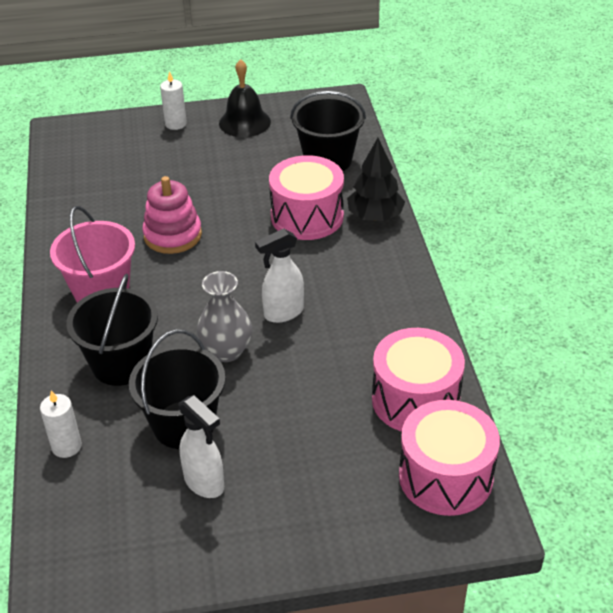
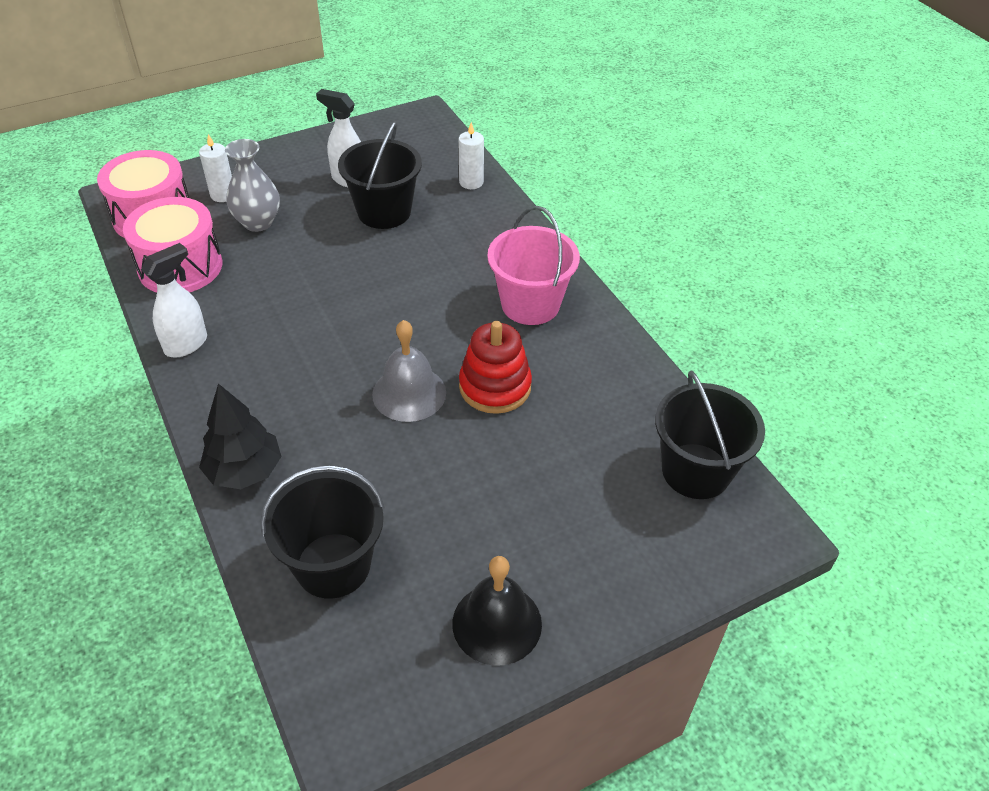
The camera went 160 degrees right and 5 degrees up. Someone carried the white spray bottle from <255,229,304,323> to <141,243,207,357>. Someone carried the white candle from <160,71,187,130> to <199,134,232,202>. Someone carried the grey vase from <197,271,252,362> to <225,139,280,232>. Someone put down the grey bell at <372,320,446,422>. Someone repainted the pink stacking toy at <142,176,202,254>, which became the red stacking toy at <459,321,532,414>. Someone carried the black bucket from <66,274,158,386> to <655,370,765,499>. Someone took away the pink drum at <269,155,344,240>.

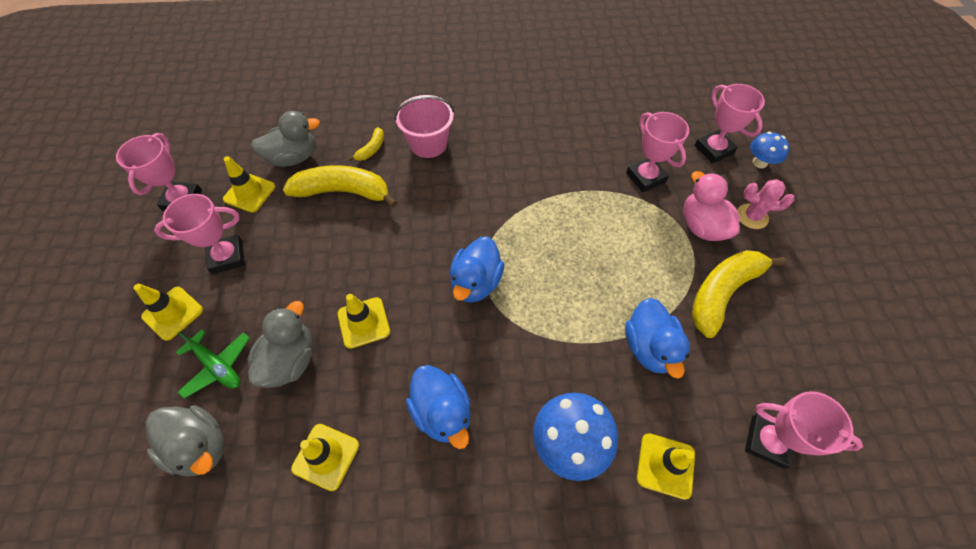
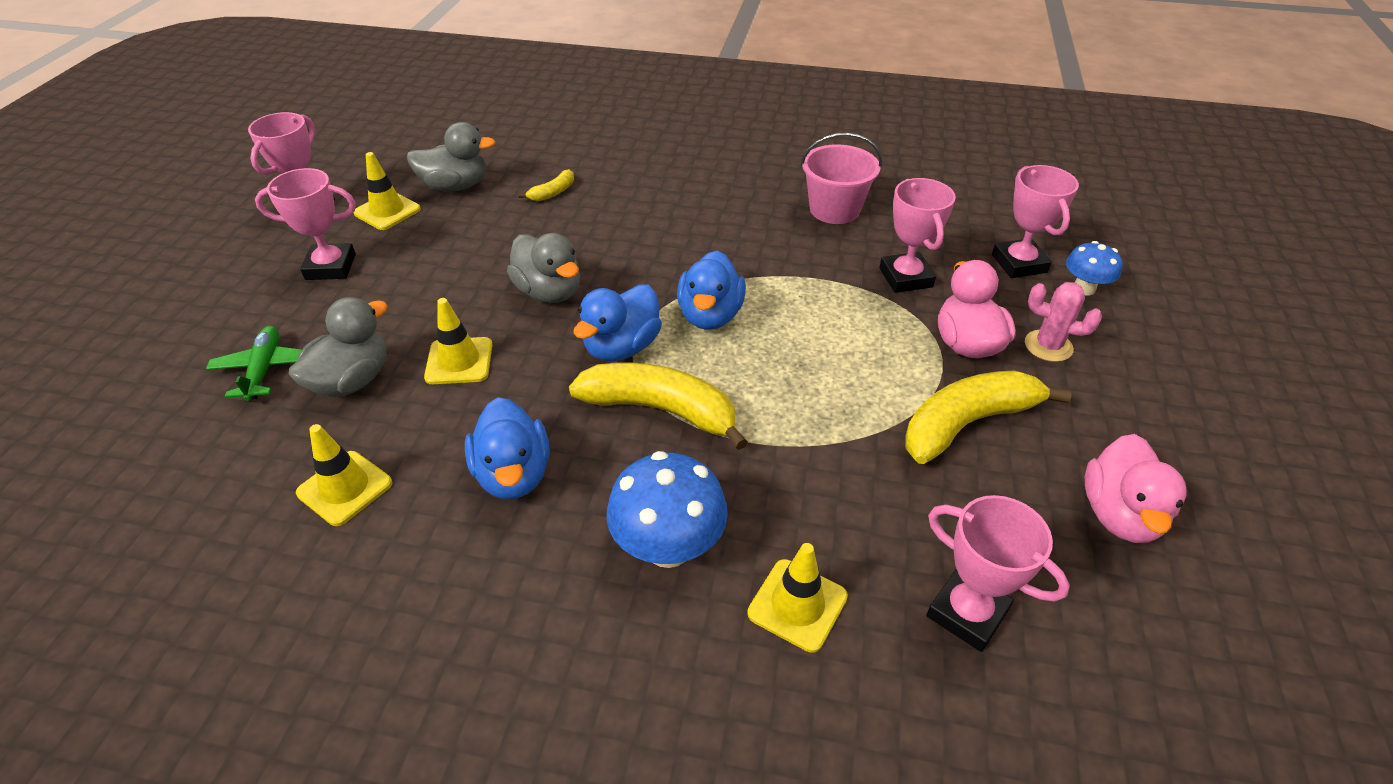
The camera went 15 degrees right and 15 degrees down. Someone rotated the green plane at <176,329,250,399> by 150 degrees counterclockwise. Someone carried the grey duck from <145,405,224,476> to <507,233,580,303>. Someone carried the yellow banana from <283,165,397,208> to <569,362,748,450>. Someone carried the blue duck from <625,298,690,379> to <677,251,746,330>. Someone carried the pink bucket from <394,95,455,158> to <801,133,882,224>. Someone put down the pink duck at <1085,434,1187,543>. Someone took away the yellow traffic cone at <134,284,203,341>.

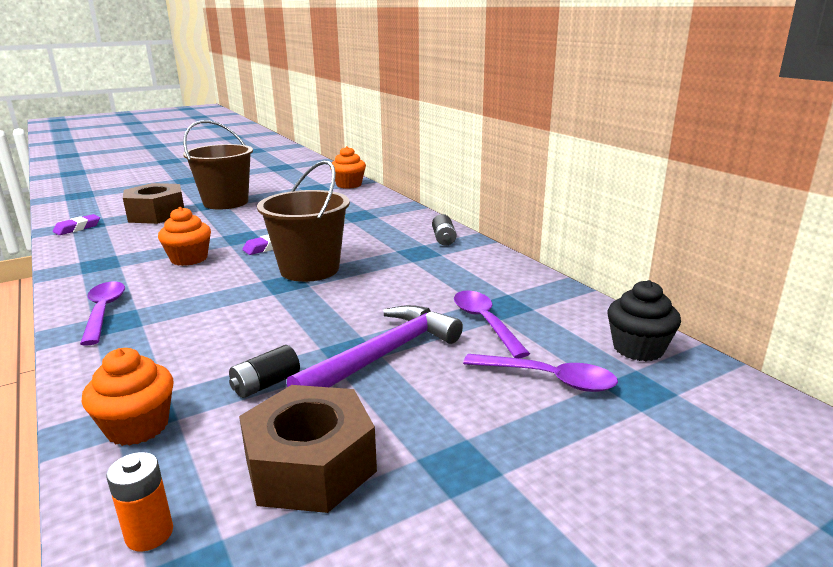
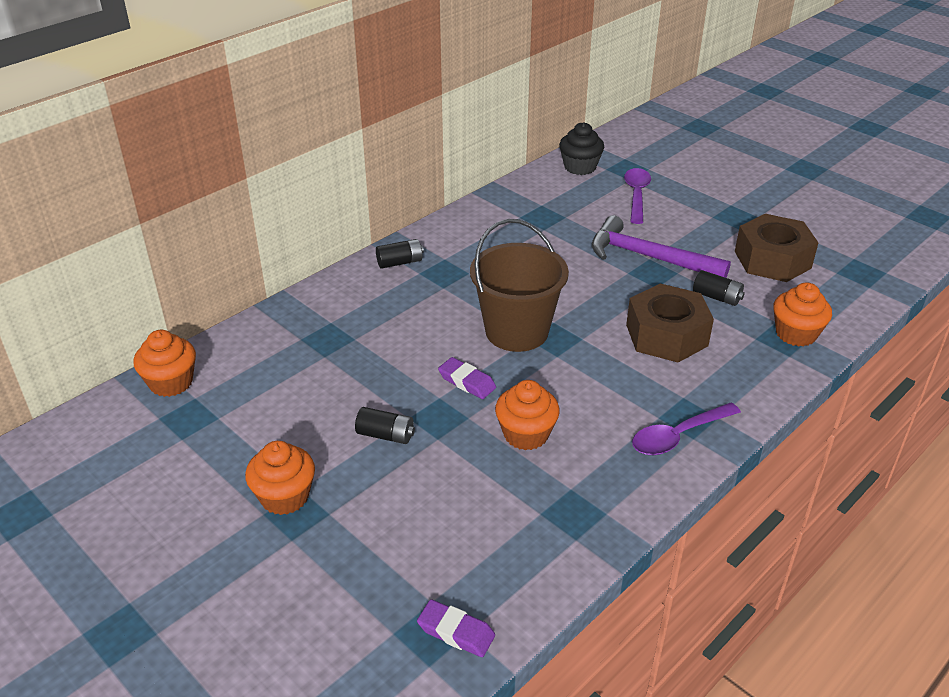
The camera went 105 degrees left and 15 degrees up. Someone swapped the brown bucket at <183,120,253,209> for the orange cupcake at <245,441,315,515>. Someone put down the black battery at <355,407,415,444>. Someone carried the brown nut from <123,183,184,224> to <626,283,714,362>. Someone took away the orange battery at <106,452,173,552>. Someone took away the purple spoon at <454,290,530,358>.

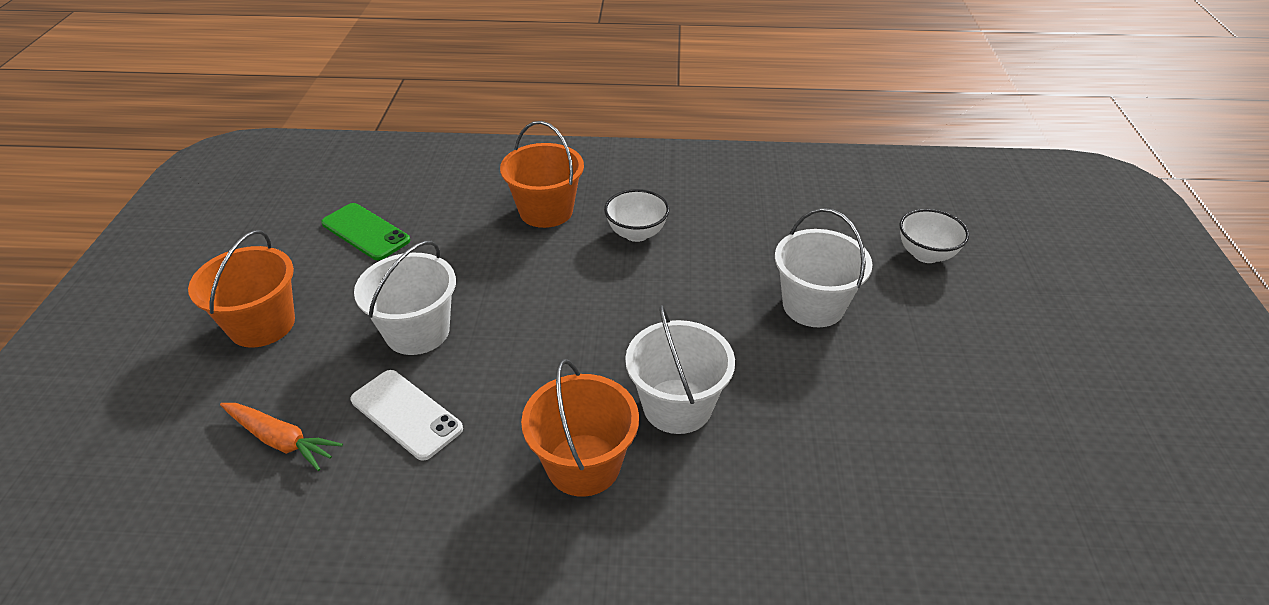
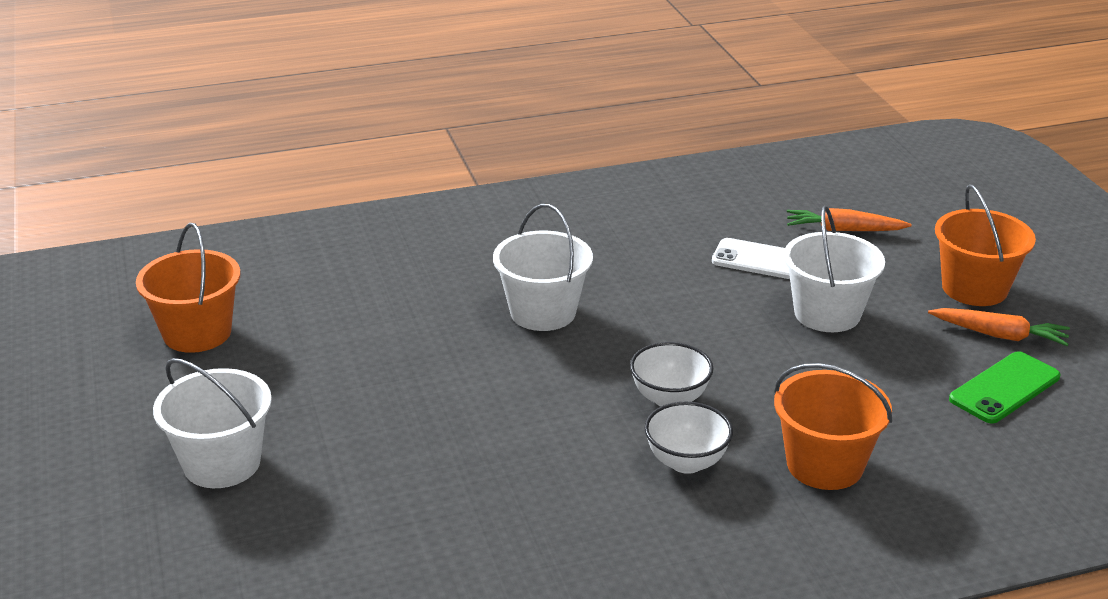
The camera went 160 degrees right and 10 degrees down. Someone carried the orange bucket from <521,359,639,497> to <136,223,241,353>. Someone carried the white bucket from <775,208,873,327> to <153,358,272,488>. Someone carried the white bowl from <899,209,969,263> to <630,342,714,407>. Someone put down the orange carrot at <928,308,1070,346>. Someone rotated the green phone at <321,203,410,260> by 60 degrees counterclockwise.

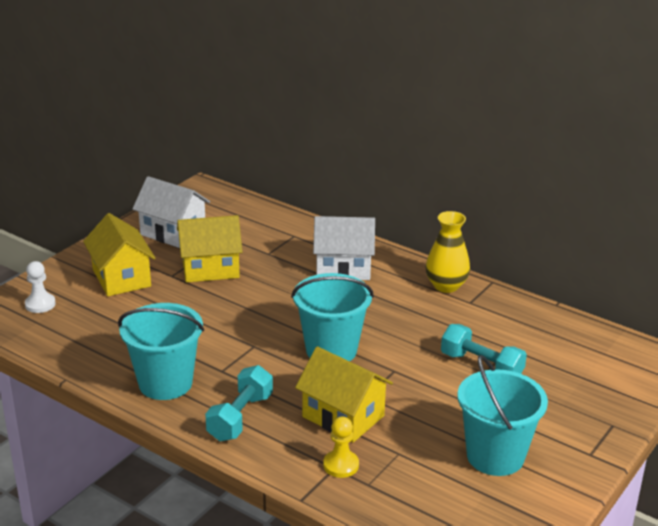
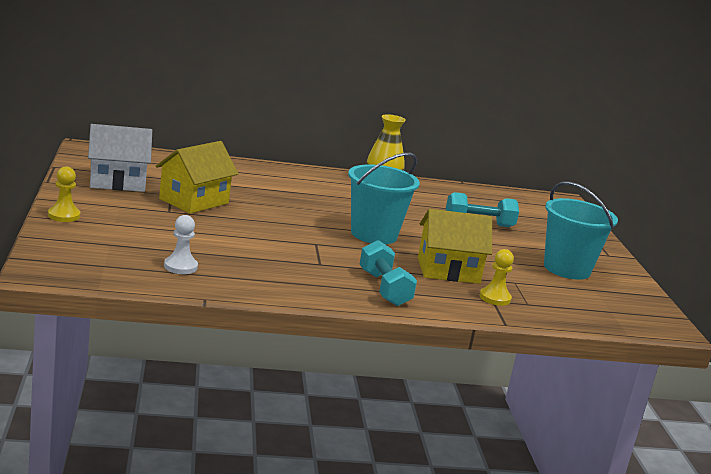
The camera went 45 degrees left and 10 degrees down. Someone put down the yellow pawn at <48,167,80,222>. Someone carried the white pawn from <25,261,56,313> to <164,215,198,274>. Someone took away the yellow house at <83,213,156,296>. Someone took away the turquoise bucket at <118,303,204,400>. Someone took away the white house at <313,216,375,280>.

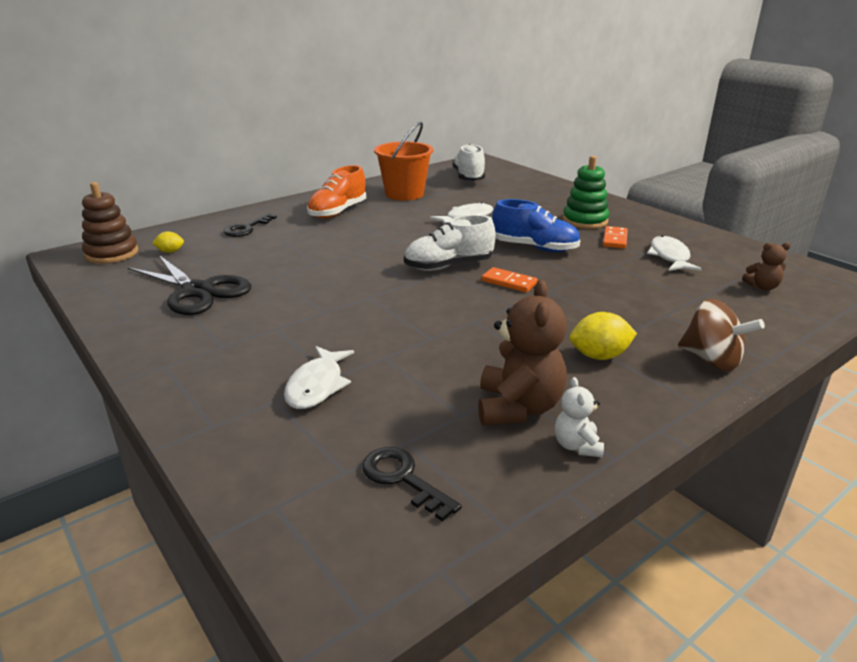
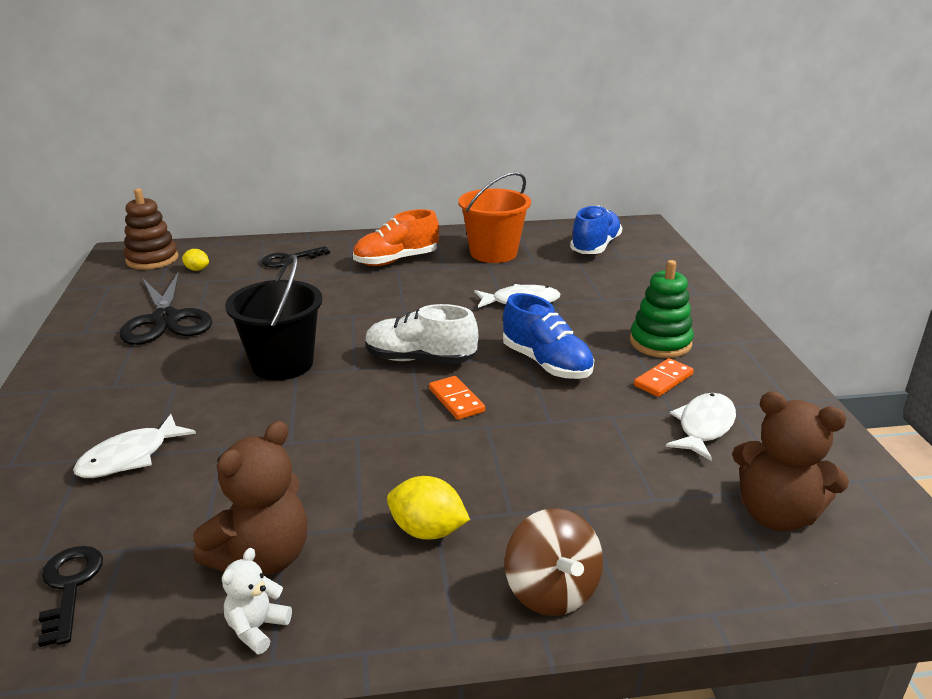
The camera went 30 degrees right and 0 degrees up. Someone put down the black bucket at <225,254,323,380>. Someone repainted the white shoe at <453,144,485,181>, which became the blue shoe at <570,205,622,254>. Someone scaled the brown teddy bear at <742,242,791,291> by 1.92.

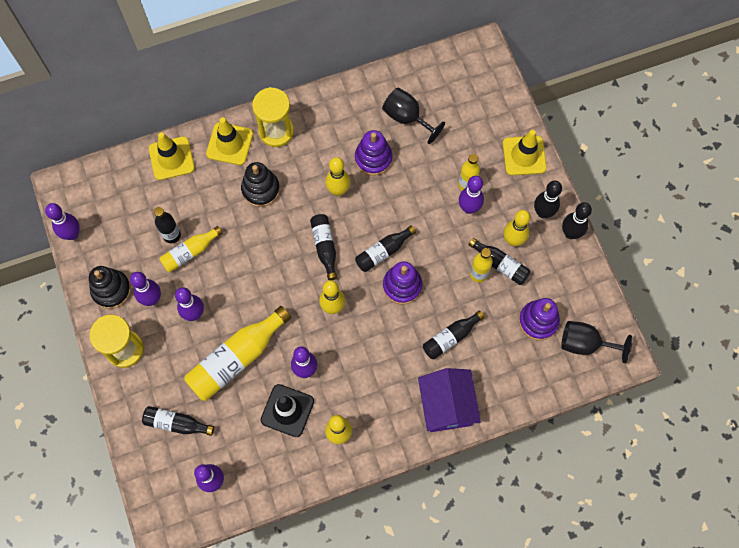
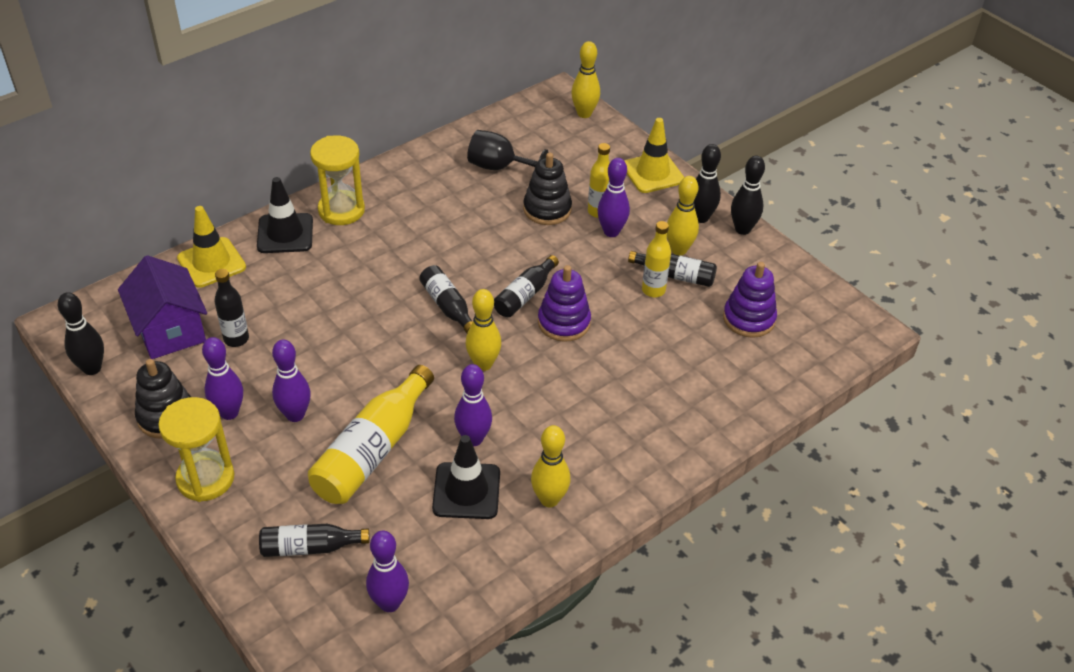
The camera went 20 degrees left and 25 degrees down. Someone repainted the purple bowling pin at <45,203,80,240>, which became the black bowling pin at <58,292,104,375>. Someone carried the purple house from <418,368,481,432> to <118,255,207,359>. Someone repainted the yellow traffic cone at <206,117,253,165>, which became the black traffic cone at <257,177,313,253>. Someone carried the black stacking toy from <241,162,280,207> to <523,153,572,225>. Someone carried the yellow bowling pin from <325,157,350,196> to <571,41,600,118>. Someone took away the yellow bottle at <159,226,223,272>. Someone took away the purple stacking toy at <355,130,392,176>. Someone took away the black bottle at <423,310,485,359>. Someone took away the black goblet at <561,321,632,363>.

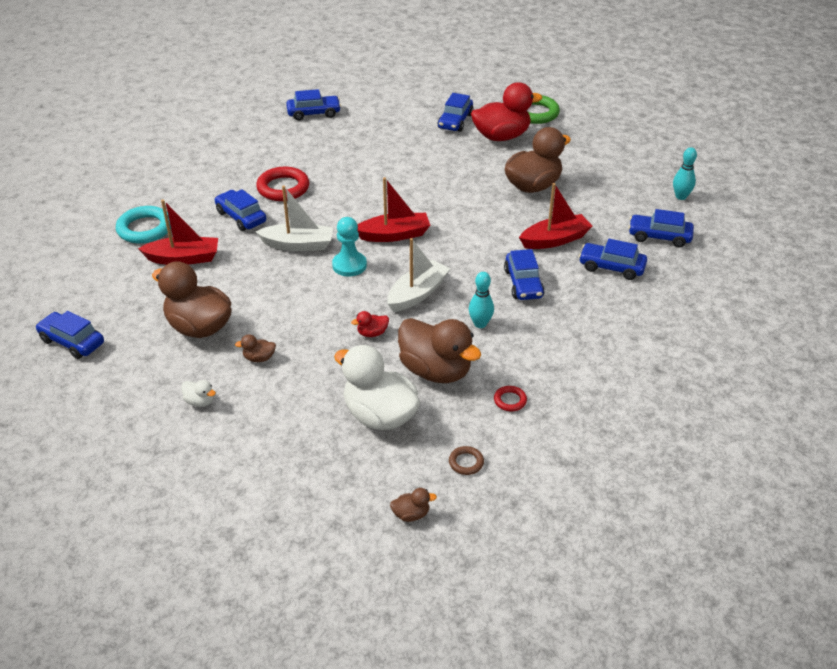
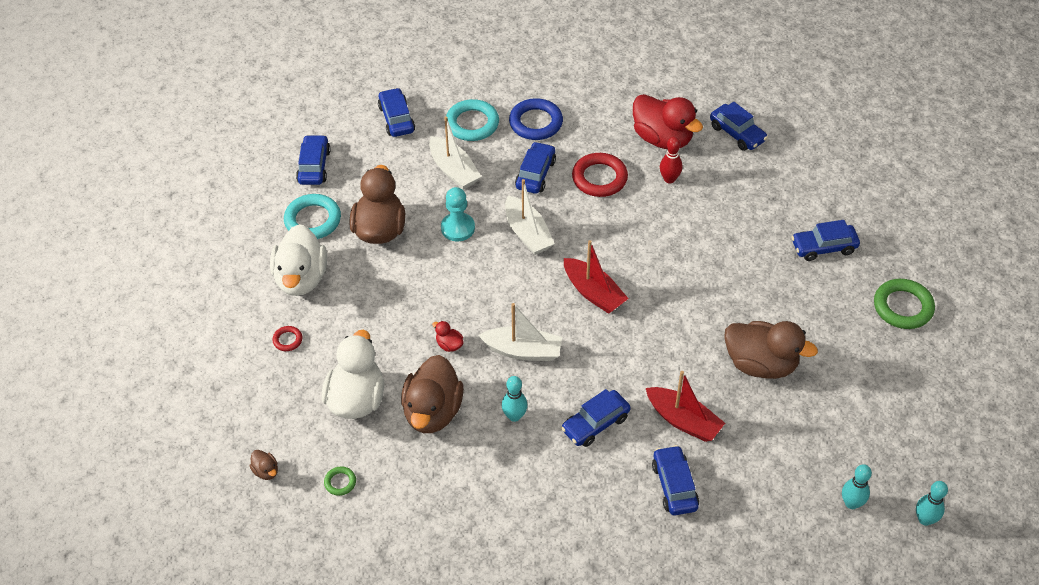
The camera went 60 degrees right and 10 degrees up. Someone scaled the white duck at <181,380,216,407> by 2.41. Someone carried the red ring from <494,386,527,411> to <272,326,302,351>. Someone put down the turquoise ring at <284,194,341,239>. Someone repainted the brown ring at <449,446,484,475>, which became the green ring at <324,466,356,496>. Someone carried the blue car from <628,209,694,248> to <378,88,415,137>. Someone repainted the red boat at <138,200,218,265>, which became the white boat at <429,116,481,190>. Someone carried the turquoise pawn from <332,217,367,277> to <441,187,475,241>. Someone put down the blue ring at <509,98,563,140>. Someone carried the red duck from <471,82,542,141> to <633,94,703,149>. Someone put down the red bowling pin at <660,137,682,184>. Someone put down the turquoise bowling pin at <916,481,948,526>. Someone took away the brown duck at <235,334,276,362>.

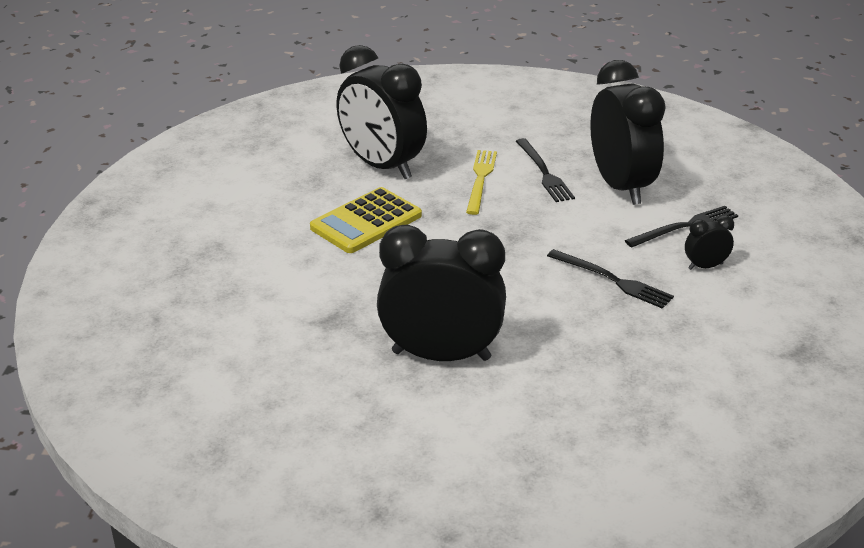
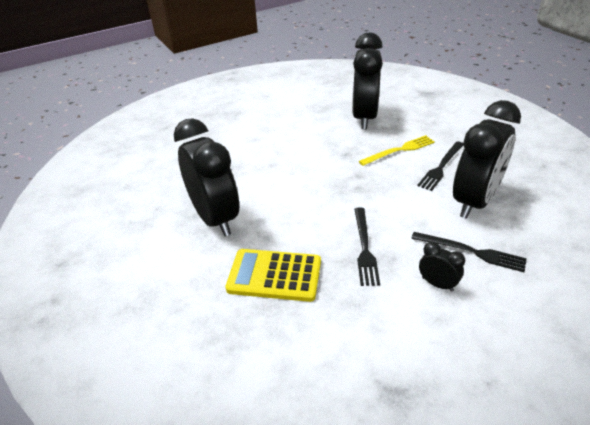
The camera went 55 degrees right and 5 degrees up. Someone carried the yellow calculator from <310,187,422,253> to <226,249,321,302>.

